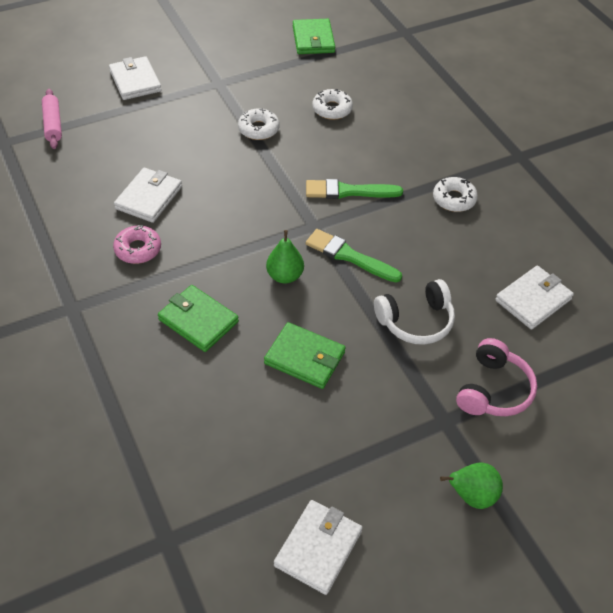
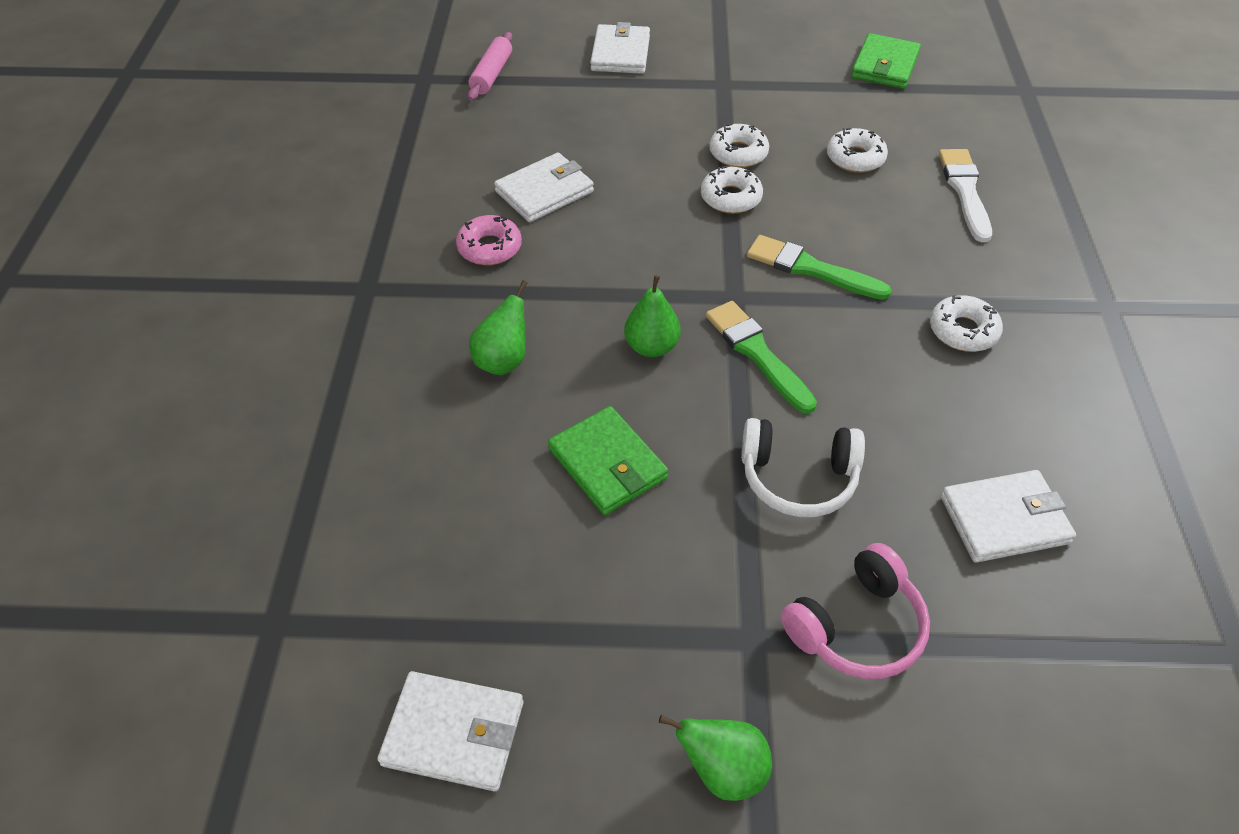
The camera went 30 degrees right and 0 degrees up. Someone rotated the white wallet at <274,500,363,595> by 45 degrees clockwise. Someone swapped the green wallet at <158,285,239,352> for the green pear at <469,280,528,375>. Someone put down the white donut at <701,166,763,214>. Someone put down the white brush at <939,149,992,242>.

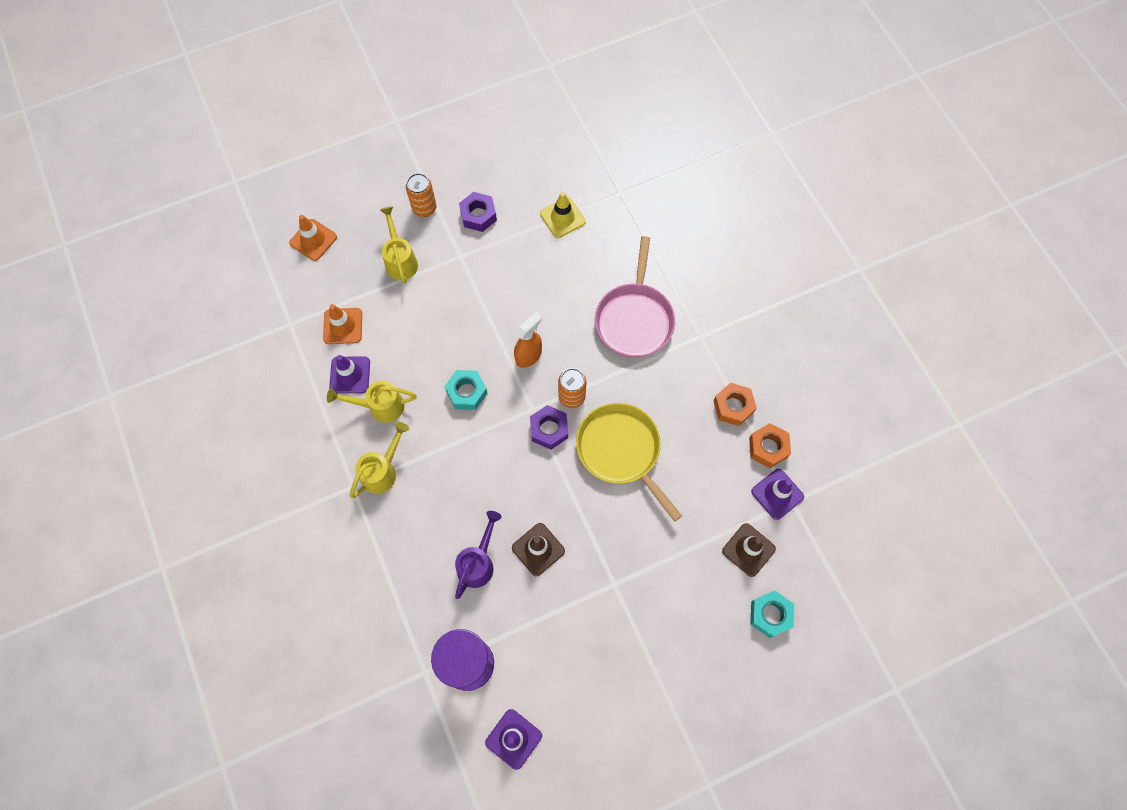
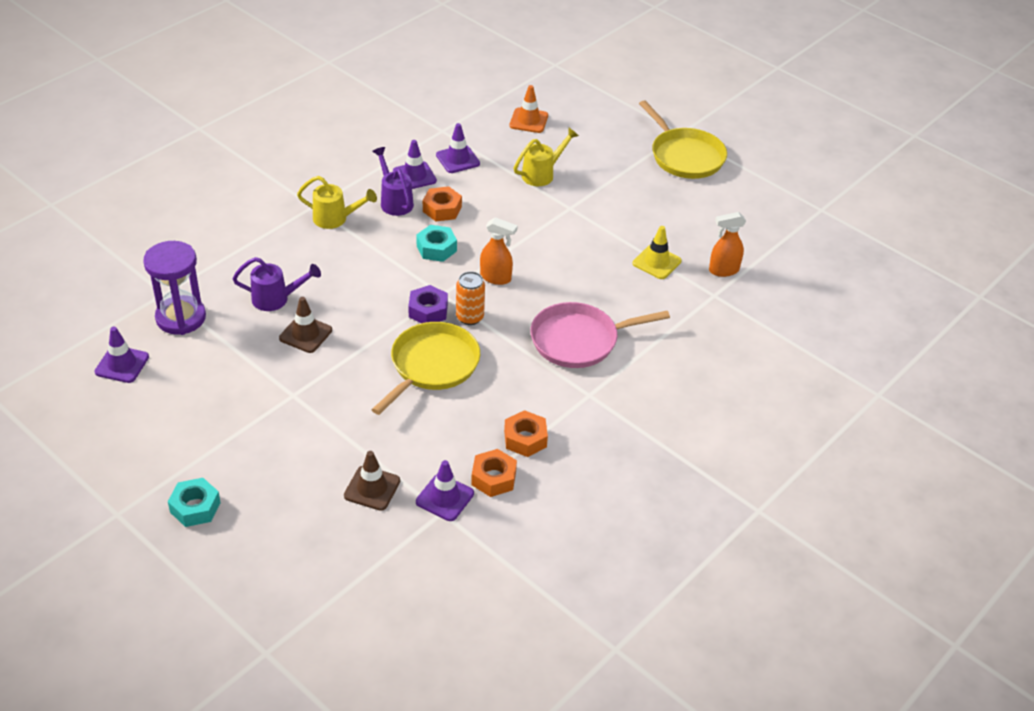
The camera went 65 degrees right and 25 degrees down. Someone carried the turquoise nut from <750,590,794,638> to <168,478,221,527>. Someone repainted the yellow watering can at <327,381,417,423>, which became the purple watering can at <372,147,414,216>. Someone put down the orange nut at <423,186,462,221>. Someone repainted the orange traffic cone at <323,304,362,344>, which became the purple traffic cone at <436,123,480,173>. Someone put down the yellow pan at <639,100,727,179>. Someone put down the orange spray bottle at <709,212,746,277>. Someone took away the orange can at <406,173,437,217>. Someone took away the purple nut at <459,192,497,232>.

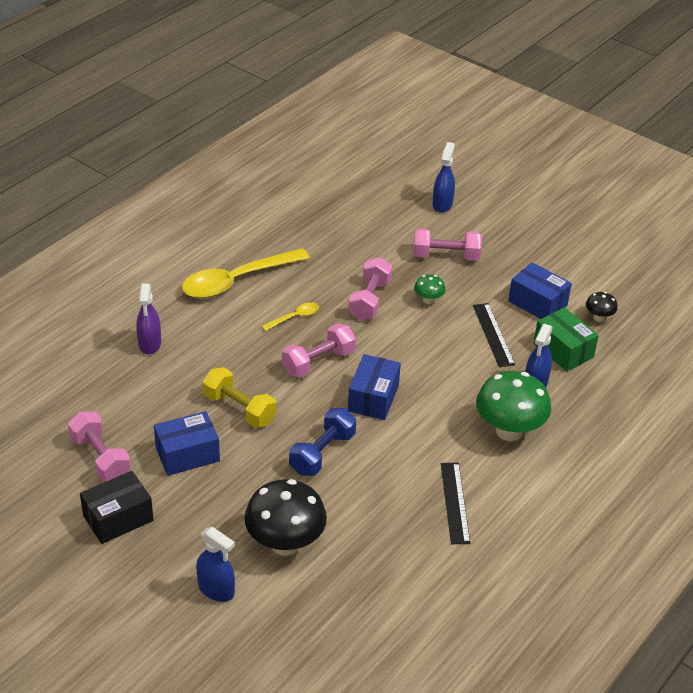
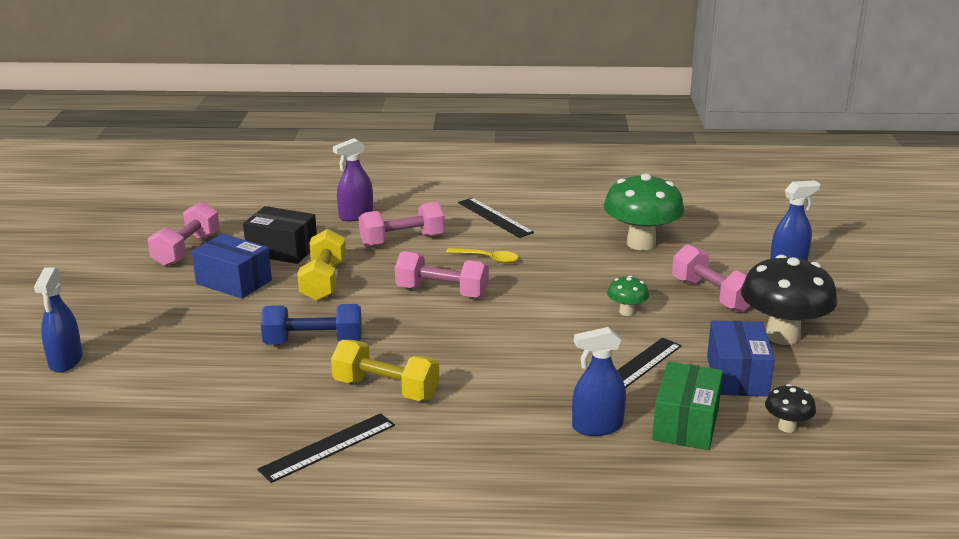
The camera went 55 degrees right and 15 degrees down. Someone carried the black box from <80,471,154,544> to <243,206,317,264>. Someone put down the yellow dumbbell at <331,340,439,401>. Someone carried the pink dumbbell from <349,257,393,320> to <359,201,445,247>. Someone swapped the yellow spoon at <182,248,310,298> for the black ruler at <458,198,534,238>. Someone carried the green mushroom from <476,371,551,441> to <604,173,685,250>. Someone carried the black mushroom from <244,479,327,556> to <741,255,837,345>. Someone took away the blue box at <348,354,401,420>.

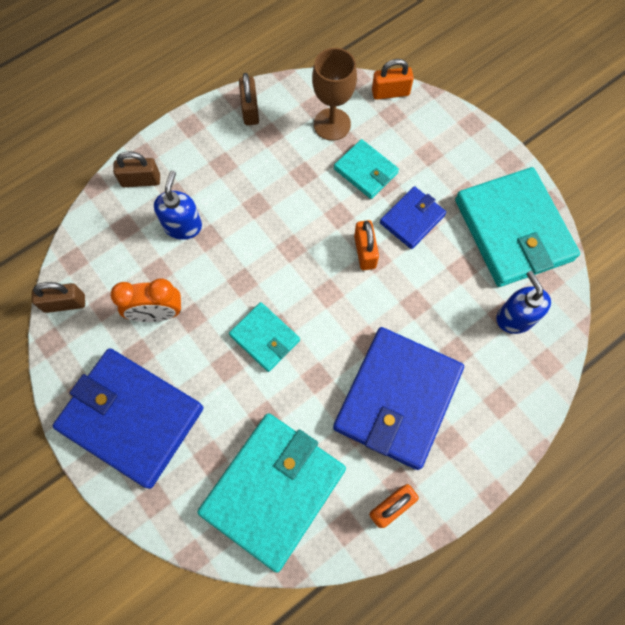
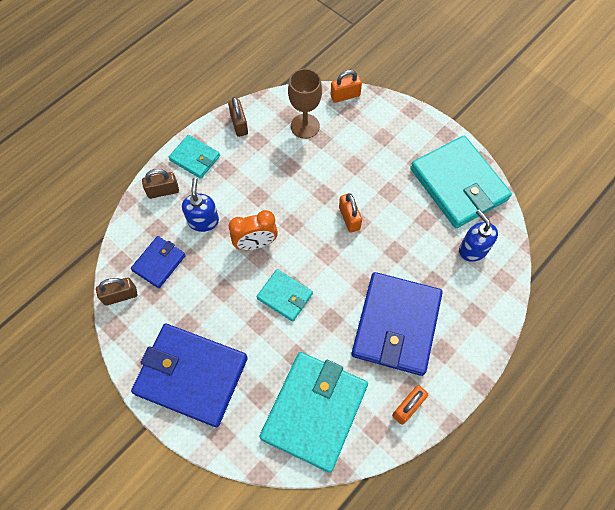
The camera went 10 degrees left and 5 degrees down. Someone carried the blue wallet from <380,186,446,249> to <131,236,186,288>. Someone carried the turquoise wallet from <334,139,399,199> to <169,135,220,179>. Someone carried the orange clock from <110,278,181,322> to <229,210,278,250>.

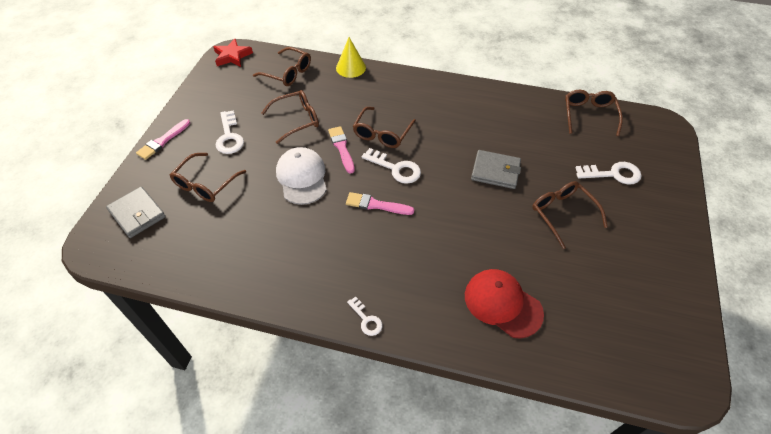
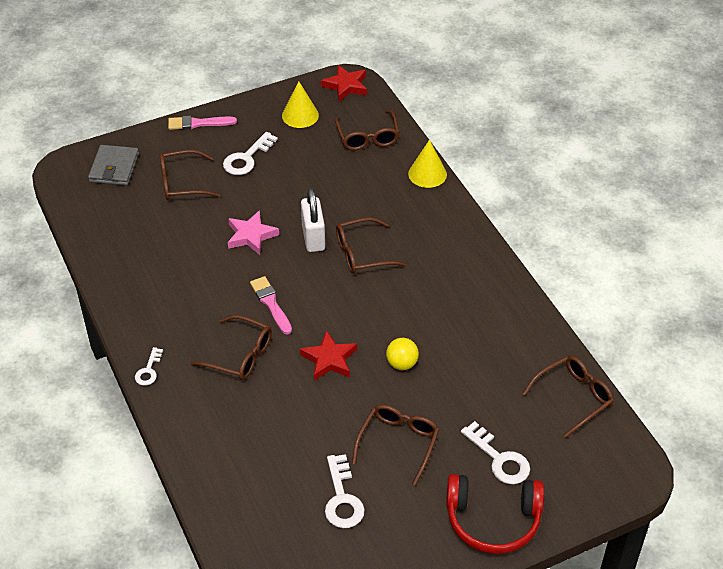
The camera went 50 degrees right and 5 degrees down. Someone carried the brown glasses from <261,90,319,144> to <190,315,272,380>. Someone swapped the white cap at <276,147,327,205> for the pink star at <228,210,279,255>. Someone put down the yellow cone at <282,81,319,128>. Someone put down the red star at <300,330,357,381>. Someone swapped the pink brush at <328,126,355,174> for the white padlock at <301,188,325,252>. Someone carried the white key from <362,148,421,184> to <325,454,365,528>. Someone swapped the grey wallet at <471,150,521,189> for the yellow ball at <386,338,419,370>. Someone put down the red headphones at <446,474,544,554>. Someone took away the red cap at <465,269,544,338>.

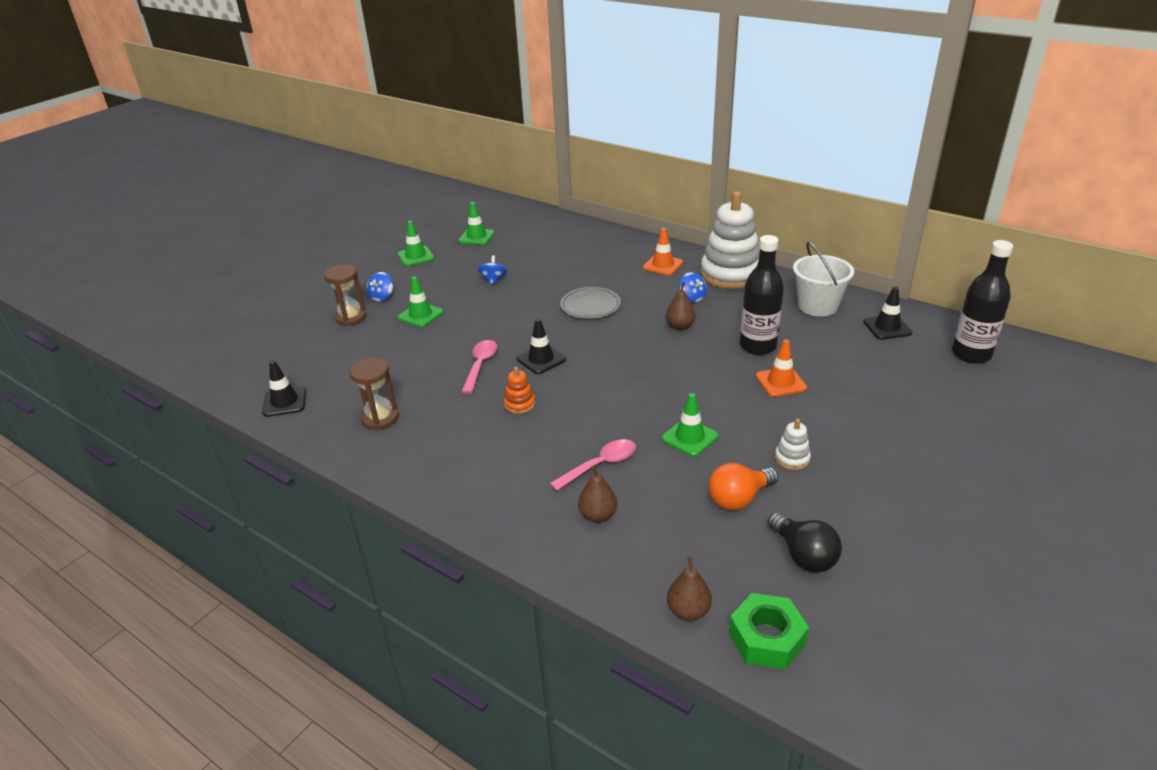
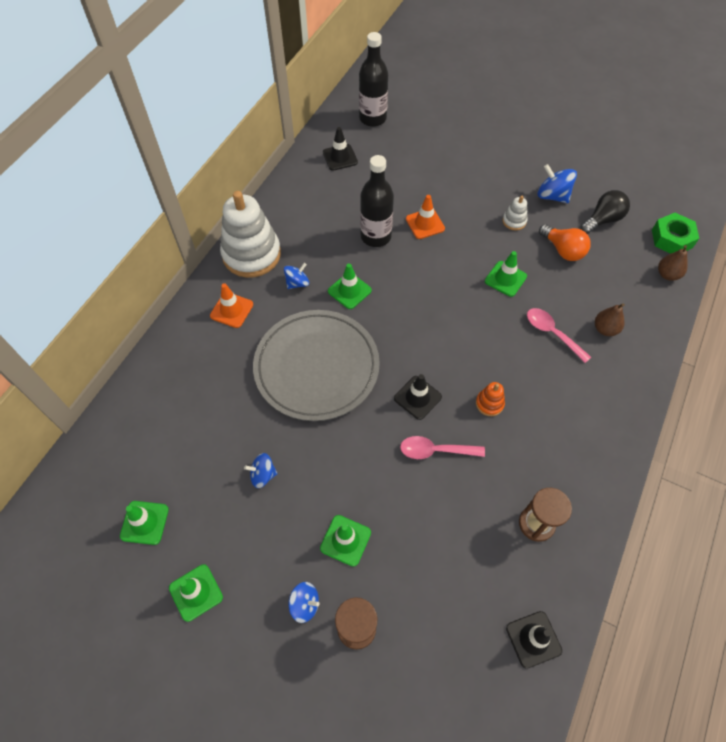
The camera went 100 degrees left and 25 degrees up. Someone scaled the grey plate at <560,287,621,319> by 2.01. Someone swapped the brown pear at <666,282,695,330> for the green traffic cone at <328,264,372,309>. Someone put down the blue spinning top at <538,164,577,203>. Someone took away the white bucket at <793,242,854,316>.

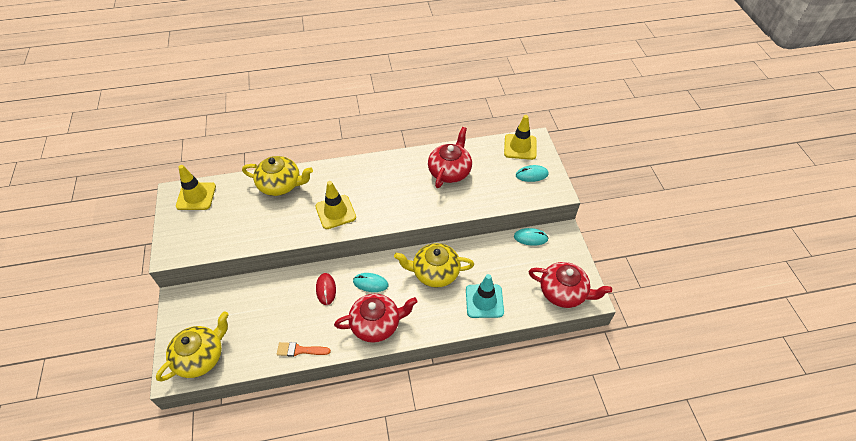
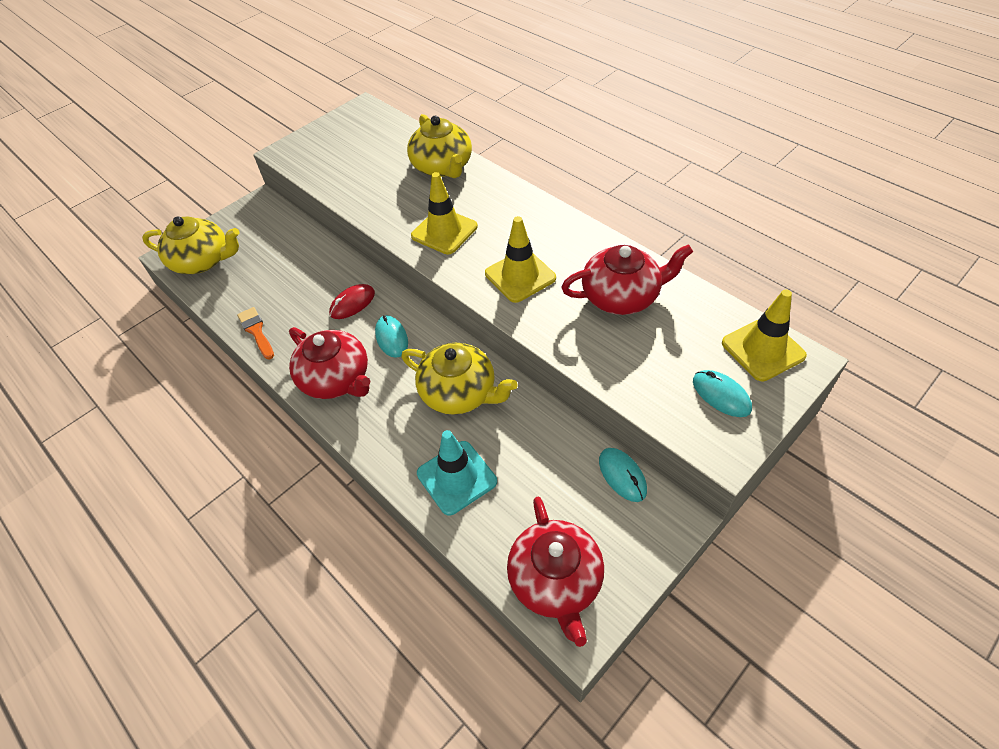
The camera went 60 degrees right and 0 degrees up. Someone rotated the yellow teapot at <394,243,474,288> by 150 degrees clockwise. Someone carried the yellow traffic cone from <176,165,216,210> to <485,216,556,303>.

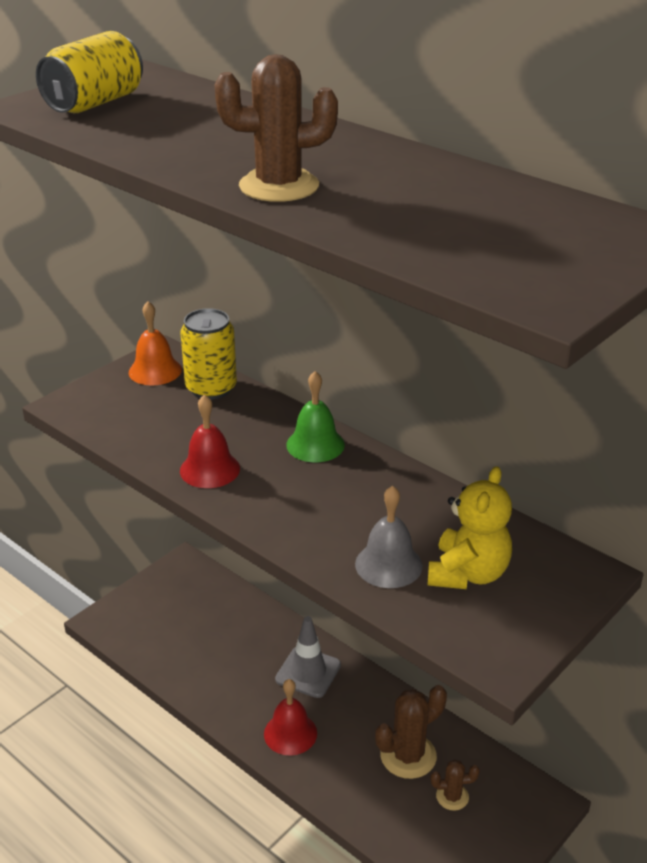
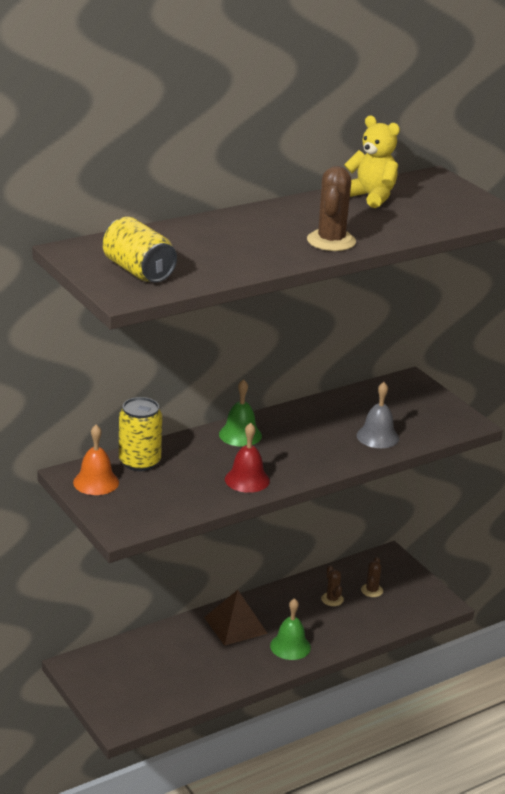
The camera went 75 degrees left and 5 degrees down. Someone swapped the grey traffic cone at <275,616,341,698> for the brown pyramid at <204,590,268,646>. Someone repainted the red bell at <264,679,317,756>, which became the green bell at <270,598,311,660>. Someone scaled the brown cactus at <375,685,447,779> by 0.56. Someone carried the yellow teddy bear from <428,466,512,589> to <344,116,400,208>.

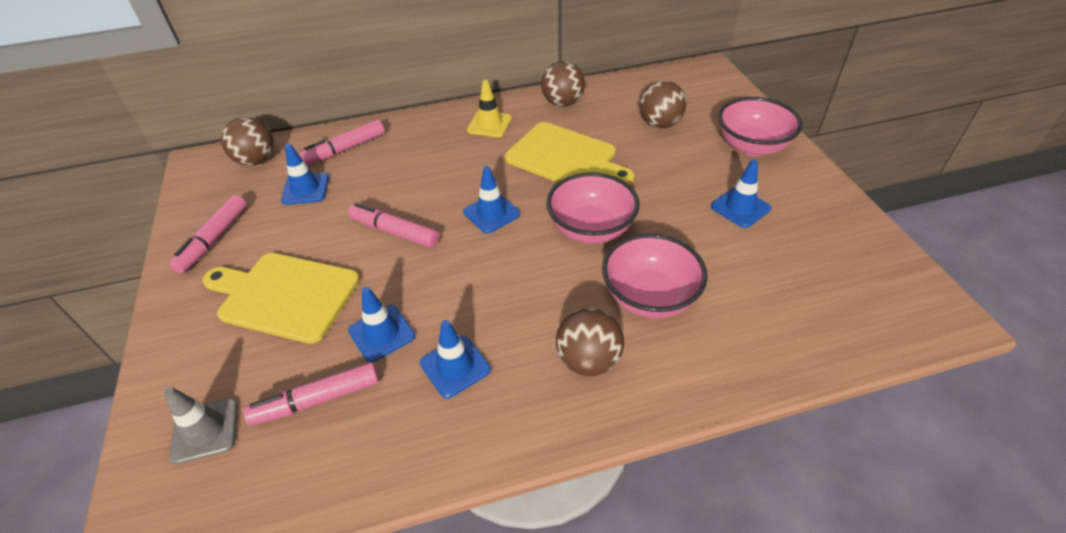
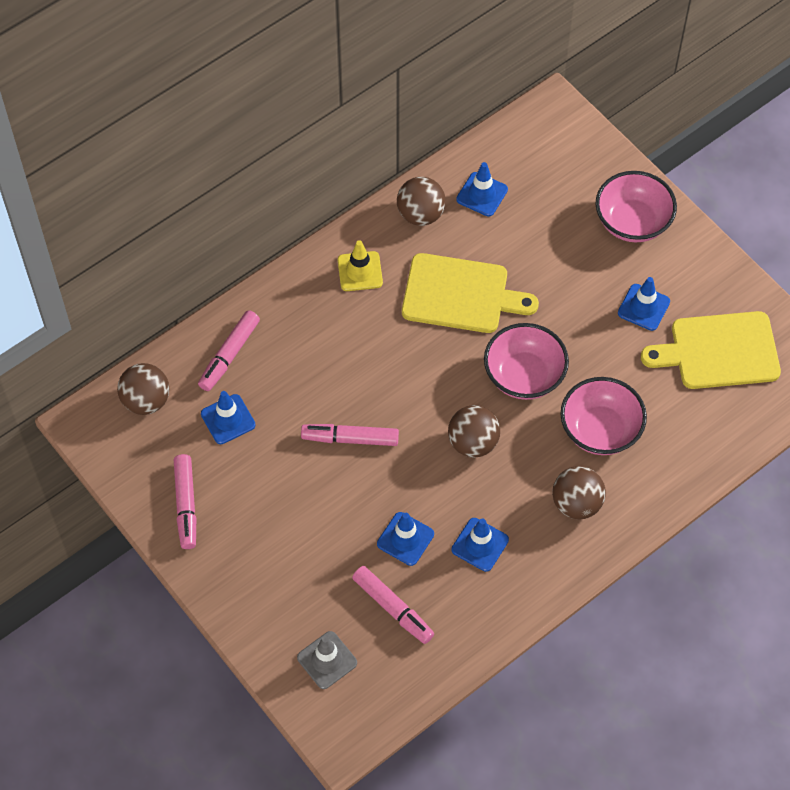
The camera went 25 degrees left and 15 degrees up. Someone rotated the pink marker at <243,362,379,426> by 90 degrees counterclockwise. Someone carried the brown ball from <639,81,687,129> to <448,405,500,458>. Someone carried the blue traffic cone from <463,166,520,234> to <456,162,508,217>. Someone carried the yellow cutting board from <202,253,360,344> to <641,311,781,389>.

